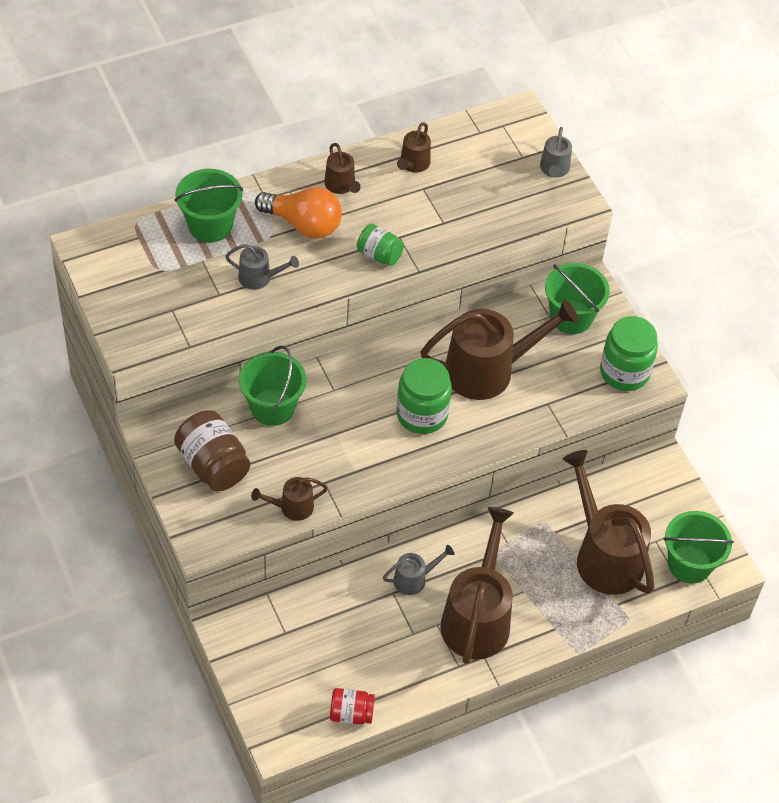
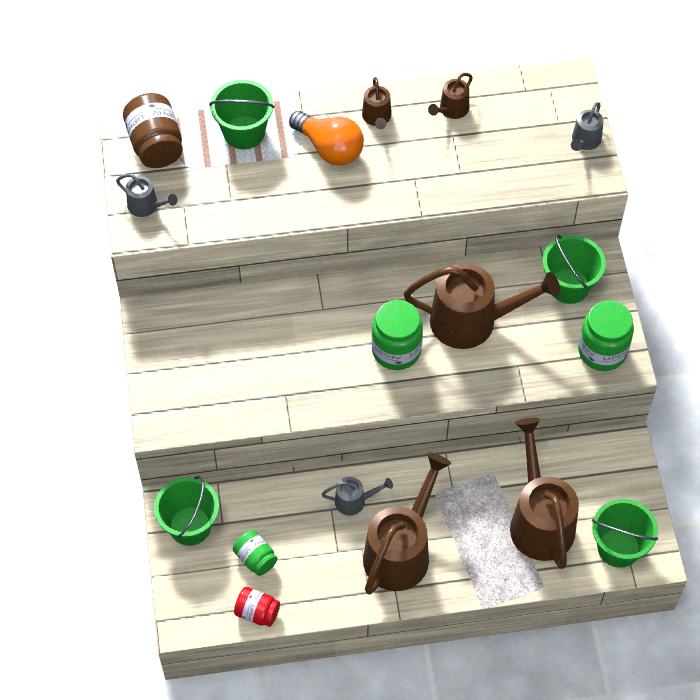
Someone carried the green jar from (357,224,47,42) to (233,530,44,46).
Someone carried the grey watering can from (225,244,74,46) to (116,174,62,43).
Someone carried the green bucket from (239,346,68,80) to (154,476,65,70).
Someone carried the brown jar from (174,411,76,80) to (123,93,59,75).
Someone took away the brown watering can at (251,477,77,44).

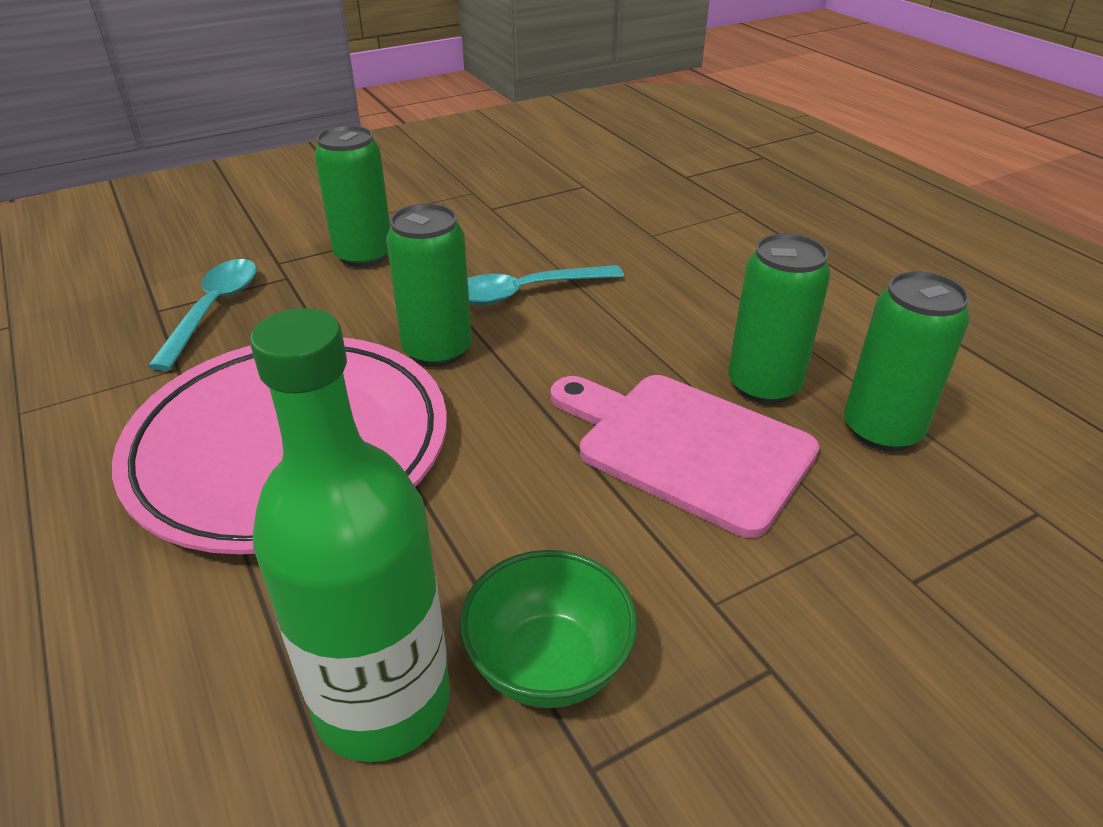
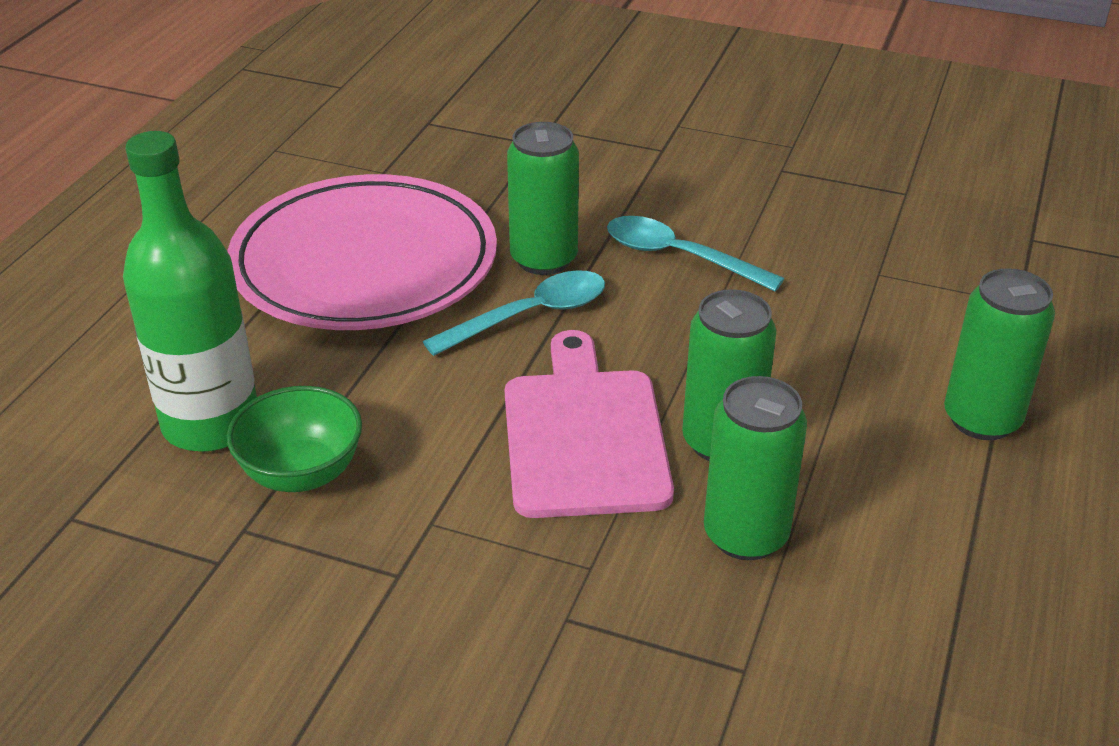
Someone carried the green can from (314,126,76,142) to (944,268,111,172).
Someone carried the turquoise spoon from (148,259,109,112) to (423,270,182,86).

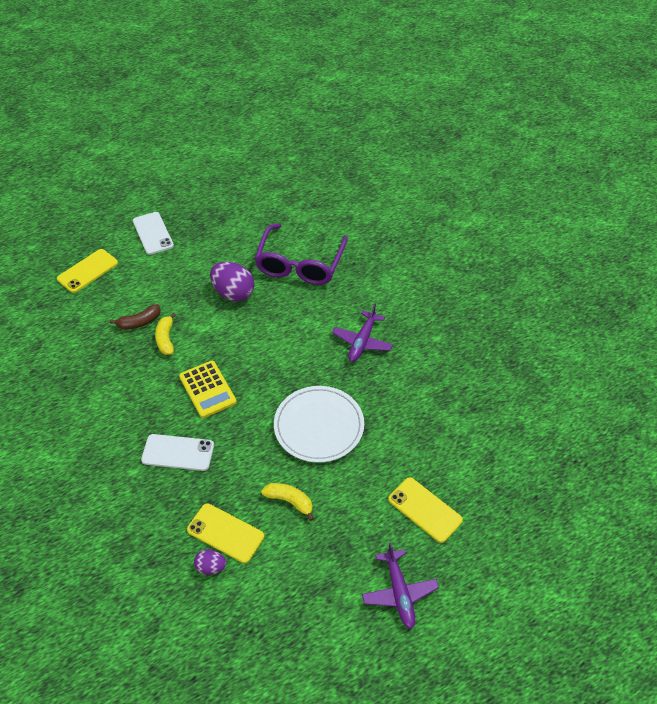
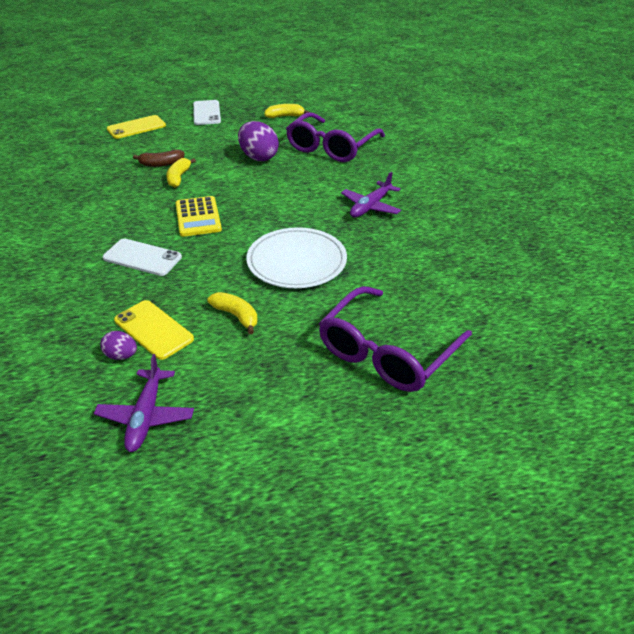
Someone swapped the yellow phone at (388,477,75,66) for the purple glasses at (319,286,153,106).
Someone carried the purple plane from (362,542,77,87) to (94,354,100,98).
Someone put down the yellow banana at (264,104,45,14).

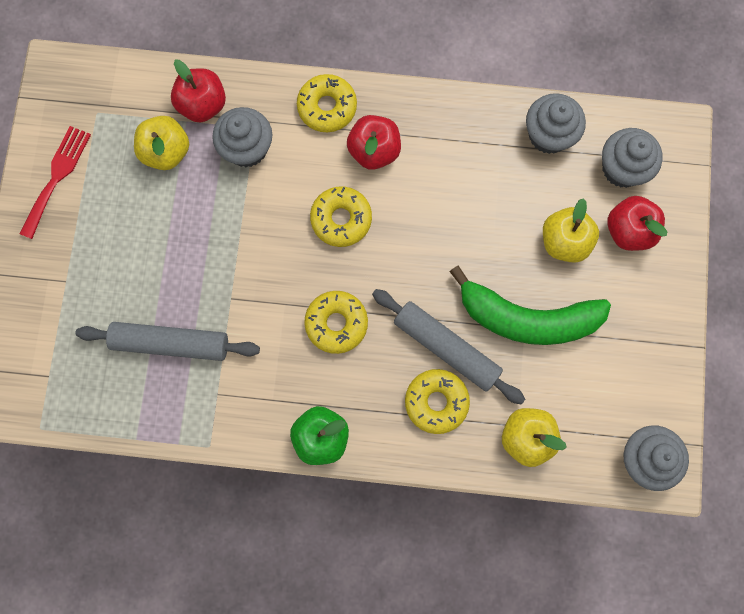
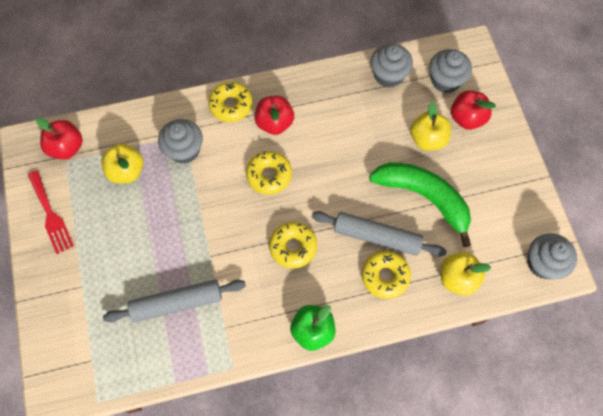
Someone carried the red apple from (171,60,55,63) to (36,118,47,42).
Someone rotated the red fork at (19,126,72,113) by 150 degrees clockwise.
Someone rotated the green banana at (450,266,161,79) by 135 degrees counterclockwise.

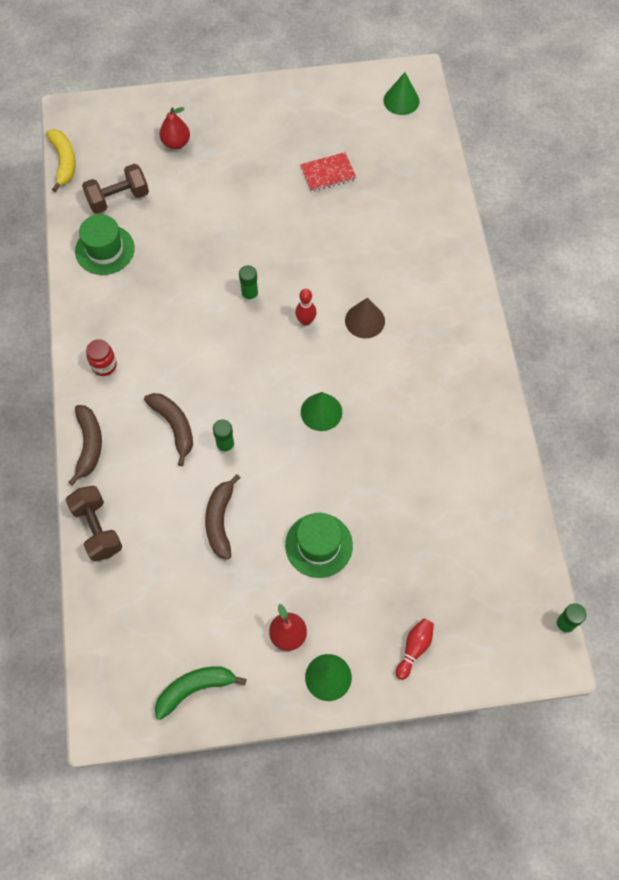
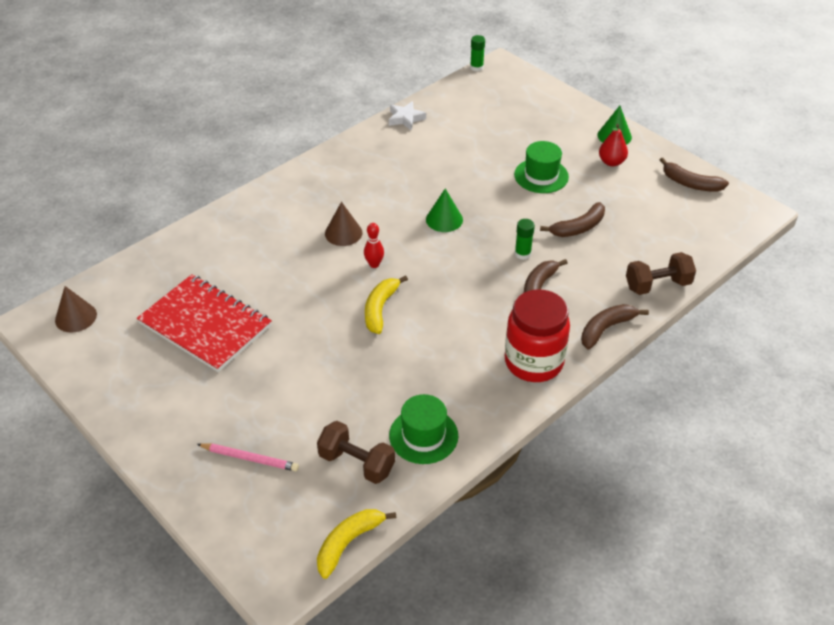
Someone repainted the green cone at (383,72,37,43), which became the brown cone at (55,286,42,46).
Someone swapped the red pear at (159,107,31,42) for the pink pencil at (197,443,102,29).
Someone scaled the red notebook at (300,152,57,40) by 2.10.
Someone swapped the green glue stick at (239,265,20,37) for the yellow banana at (365,275,43,59).
Someone scaled the red jar at (86,339,31,37) by 2.21.
Someone rotated the brown dumbbell at (66,485,56,77) by 45 degrees clockwise.
Someone took away the red bowling pin at (396,618,38,62).
Someone repainted the green banana at (155,666,92,54), which became the brown banana at (660,158,69,34).
Someone put down the white star at (389,101,37,29).

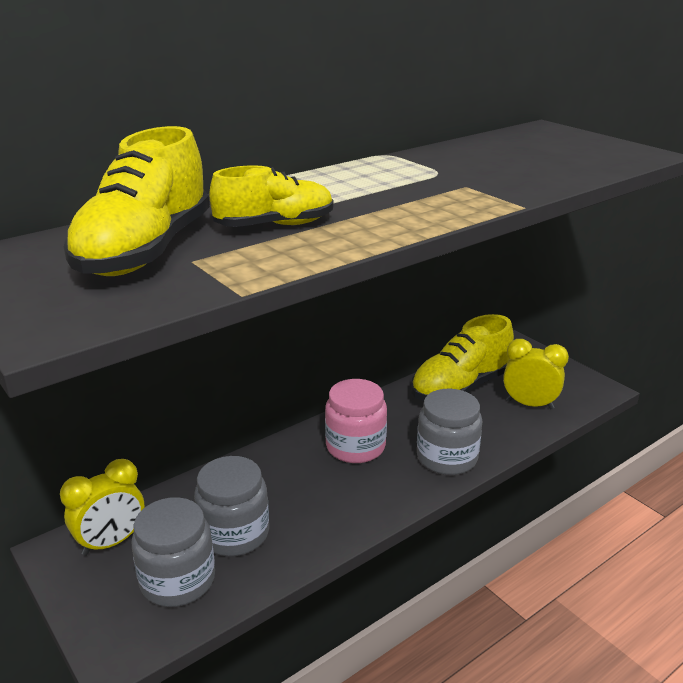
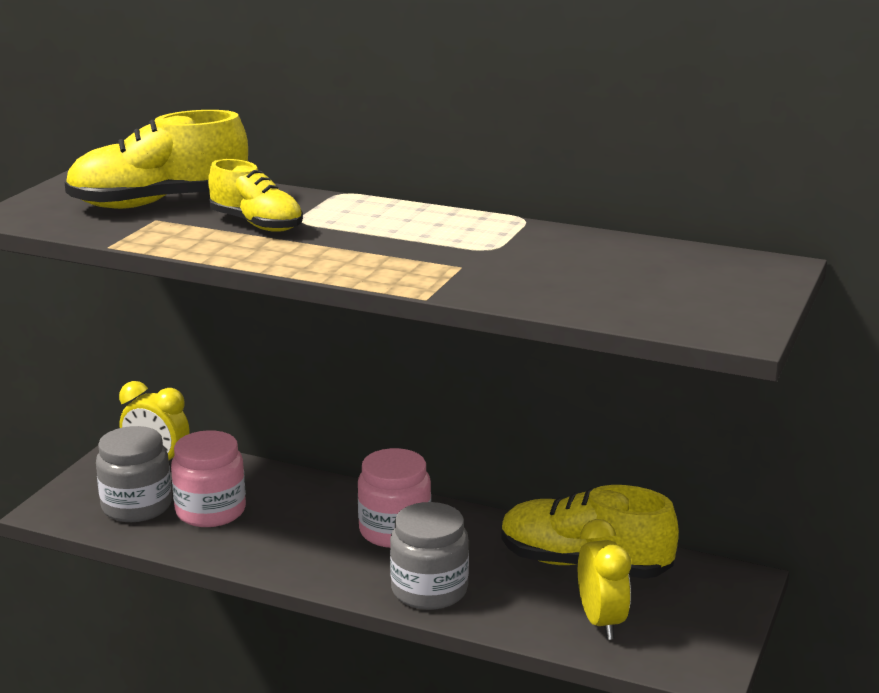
Someone repainted the grey jar at (194,456,75,101), which became the pink jar at (171,430,75,97).

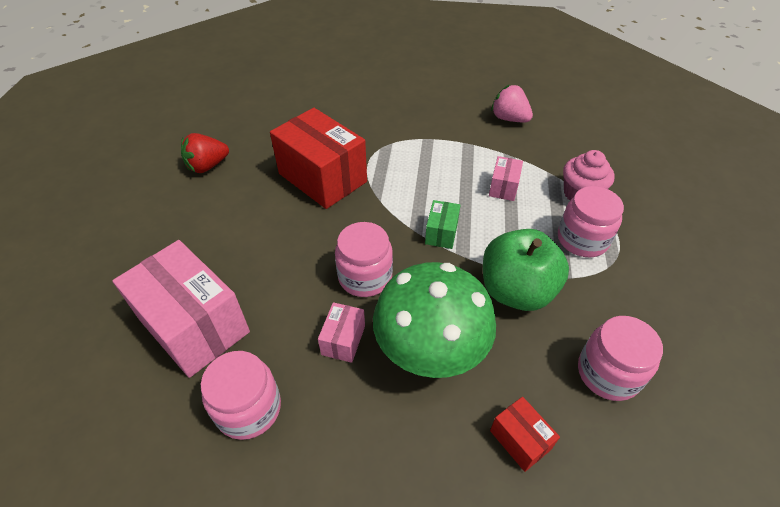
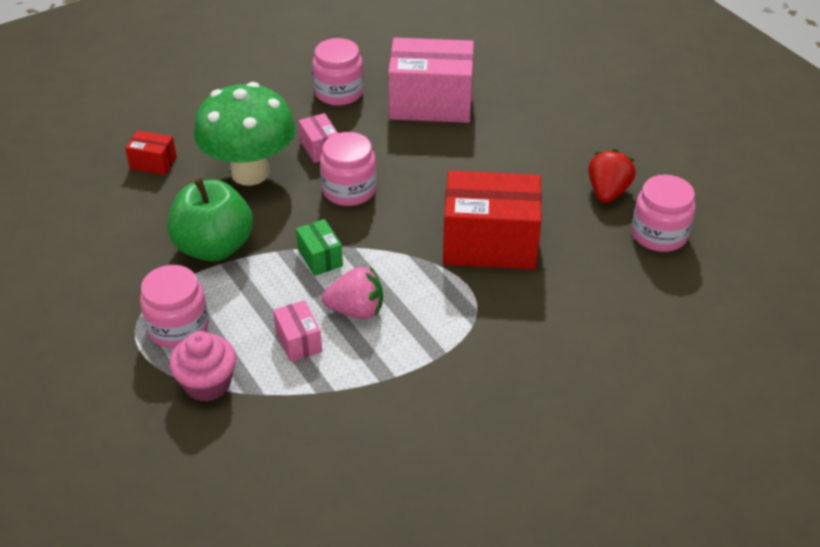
Someone carried the pink strawberry from (491,84,42,38) to (322,266,61,53).
Someone carried the pink jar from (578,316,85,85) to (632,175,64,77).

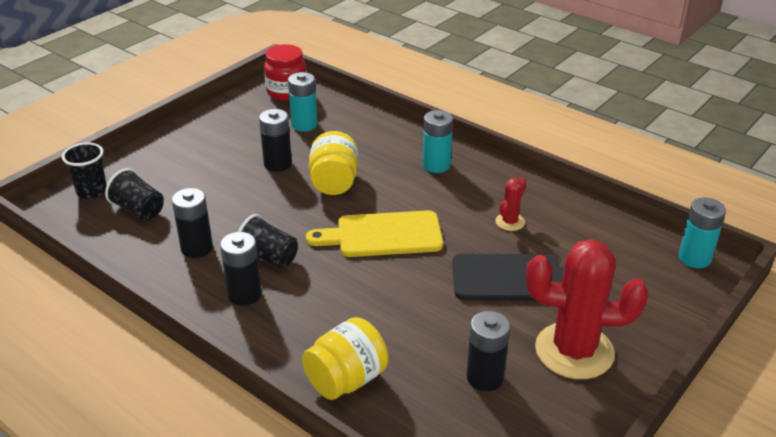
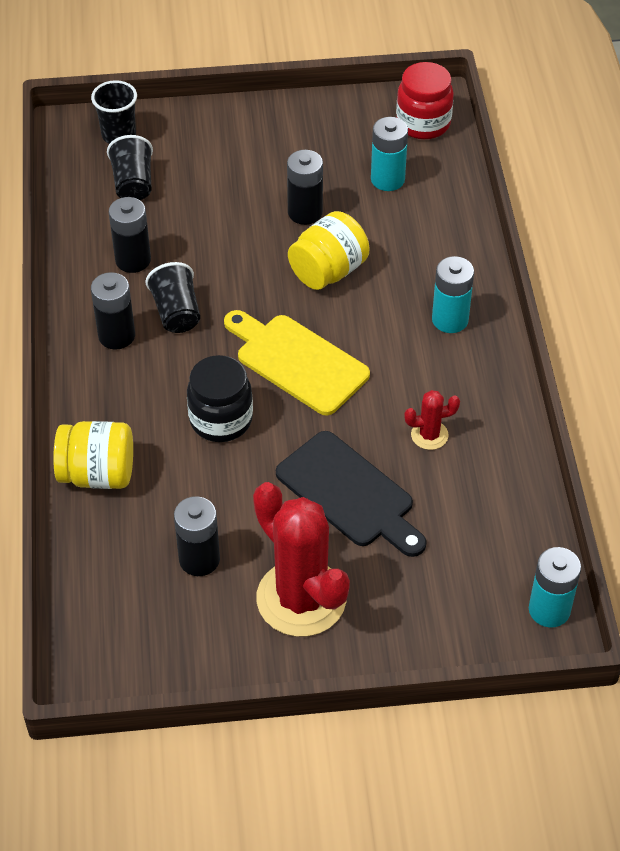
Someone put down the black jar at (187,355,66,87).

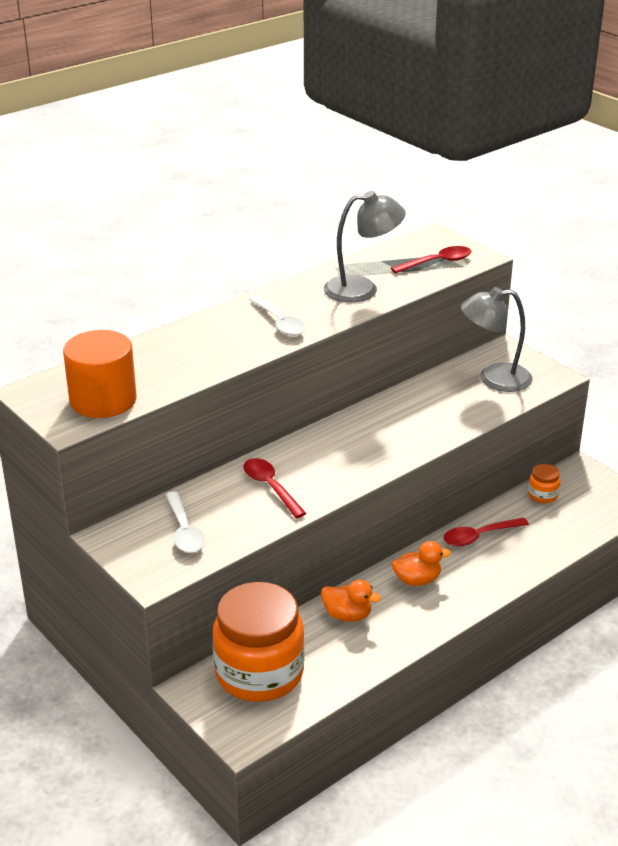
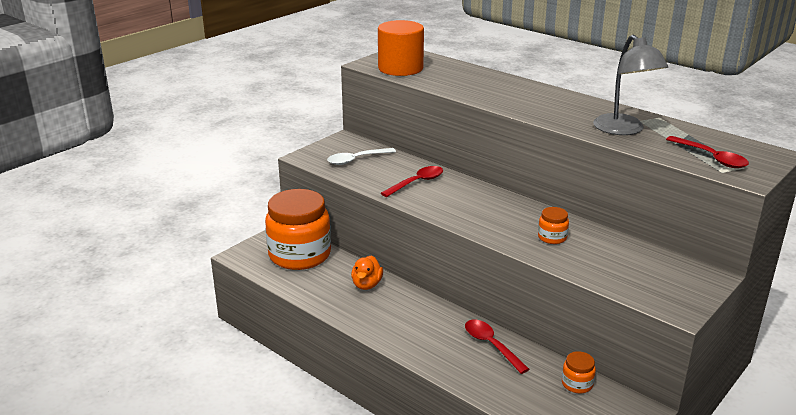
Someone took away the grey lamp at (461,287,72,105).
Someone took away the white spoon at (249,295,57,41).
Someone took away the orange duck at (392,541,59,45).
Someone put down the orange jar at (538,207,31,37).

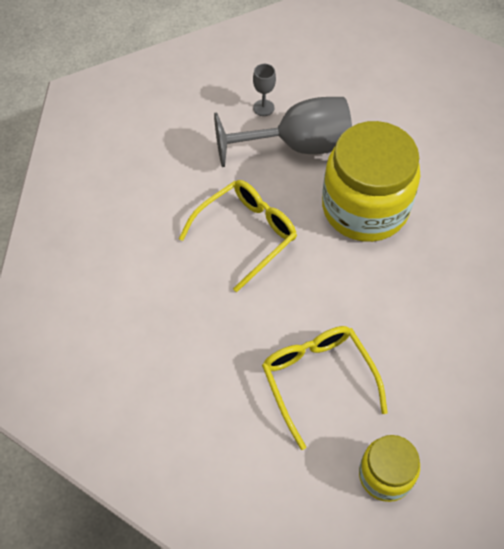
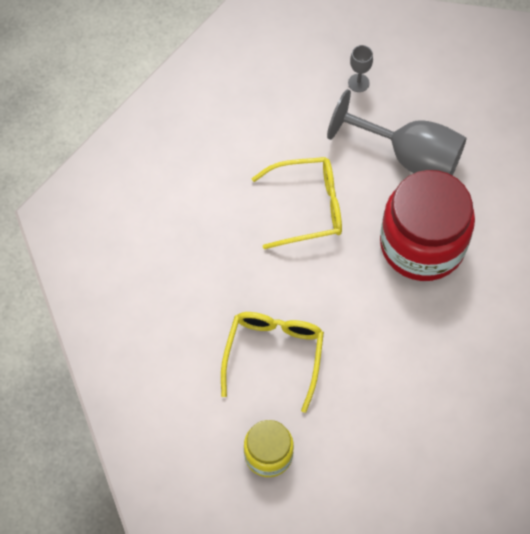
Someone carried the grey goblet from (253,64,23,52) to (348,45,25,47).
Someone repainted the yellow jar at (322,121,98,121), which became the red jar at (380,170,95,111).

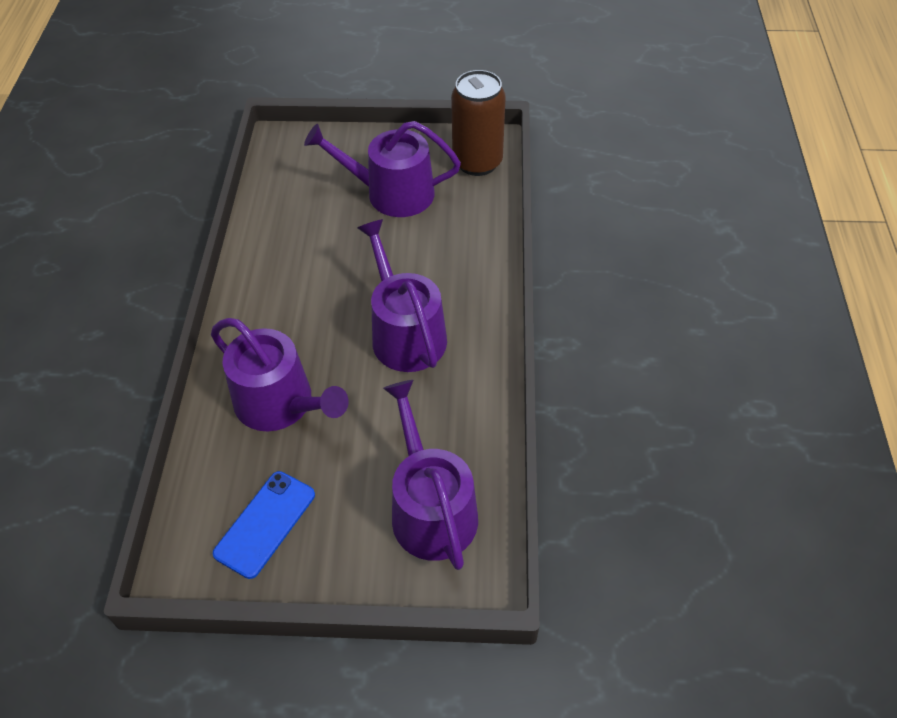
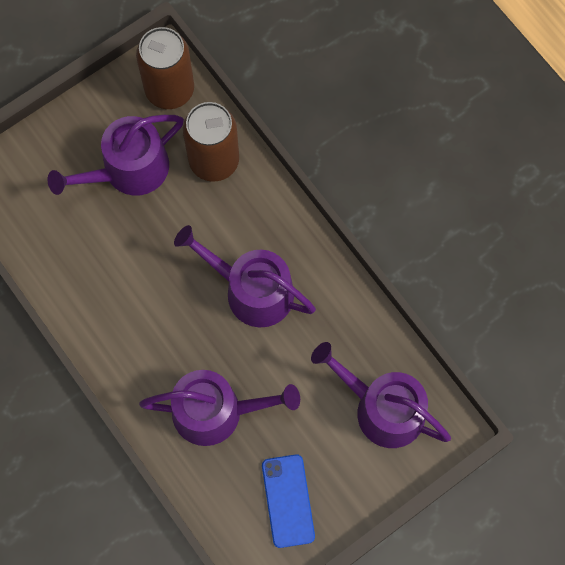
Someone put down the brown can at (183,102,56,80).

